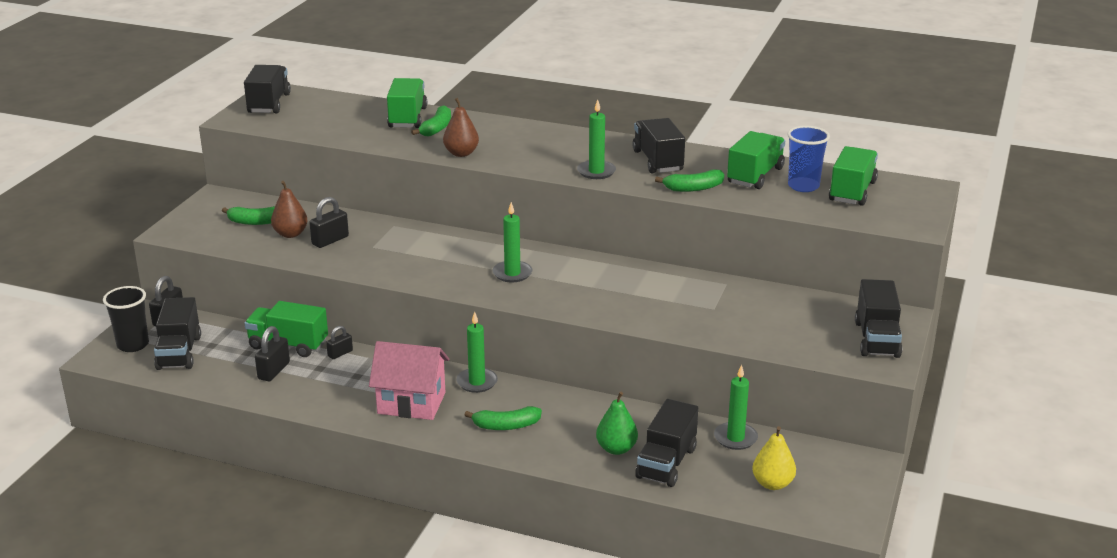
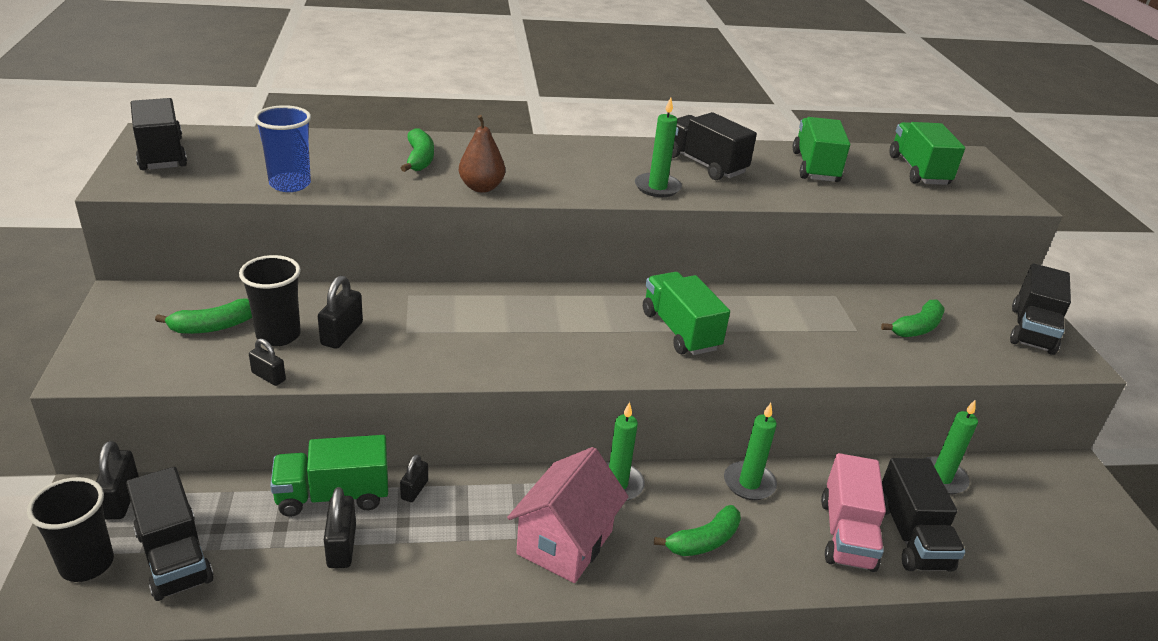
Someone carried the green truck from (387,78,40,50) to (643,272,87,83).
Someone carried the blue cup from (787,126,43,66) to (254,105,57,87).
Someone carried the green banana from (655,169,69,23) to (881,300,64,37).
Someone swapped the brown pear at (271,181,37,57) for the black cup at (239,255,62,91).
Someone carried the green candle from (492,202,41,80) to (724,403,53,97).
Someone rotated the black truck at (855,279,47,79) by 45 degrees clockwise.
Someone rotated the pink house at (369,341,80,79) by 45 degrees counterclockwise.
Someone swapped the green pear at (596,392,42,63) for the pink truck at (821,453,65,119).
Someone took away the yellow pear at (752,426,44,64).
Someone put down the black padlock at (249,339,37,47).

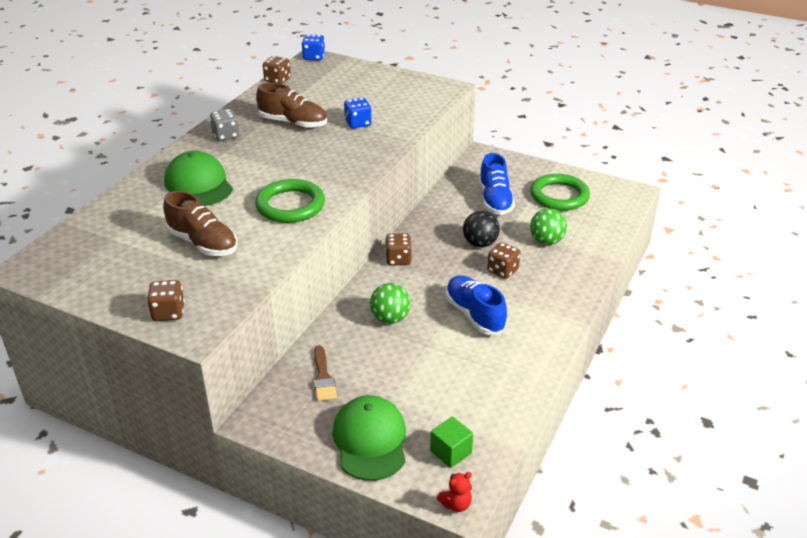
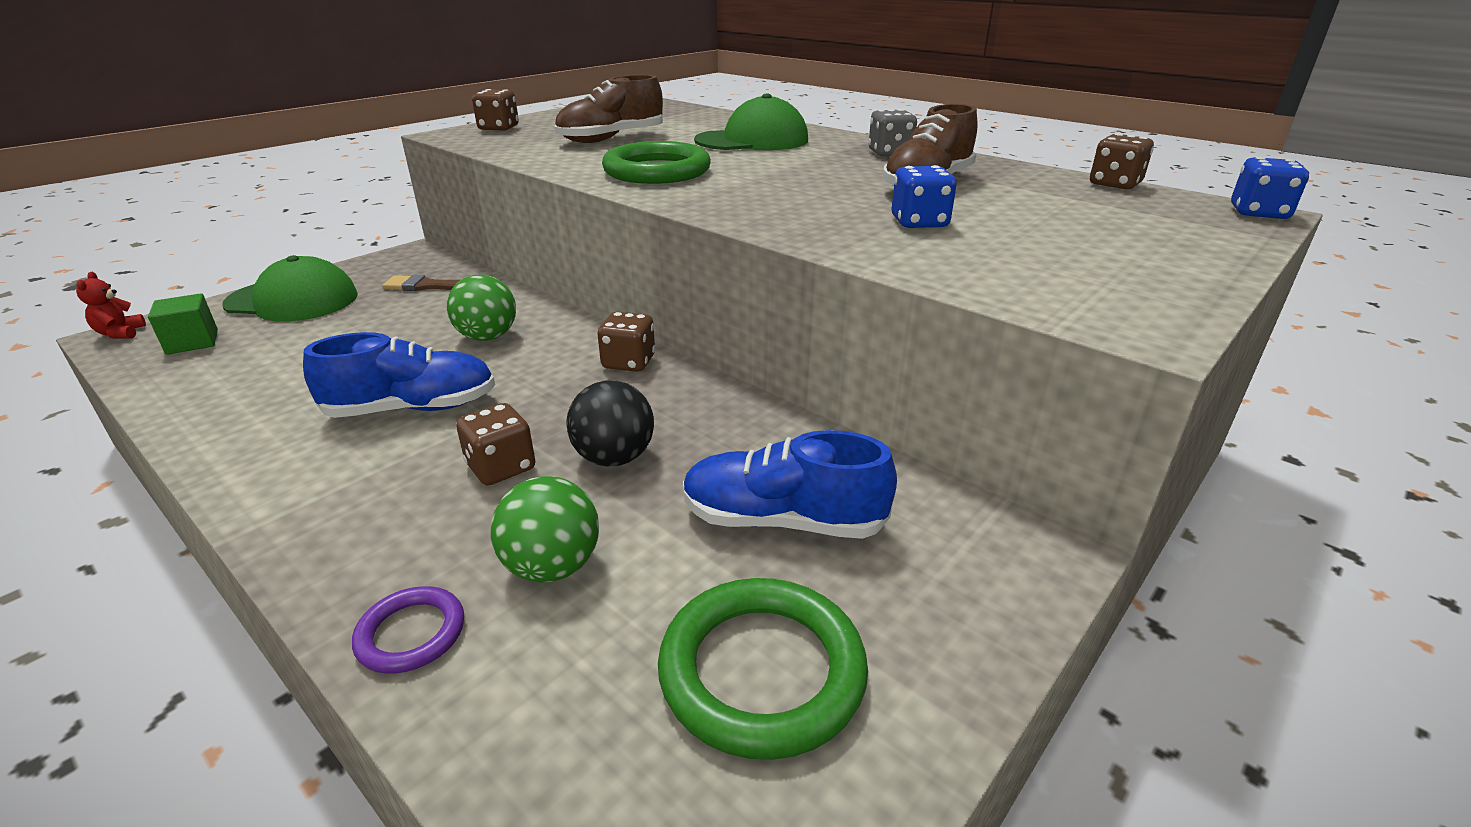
Someone put down the purple ring at (352,586,112,88).

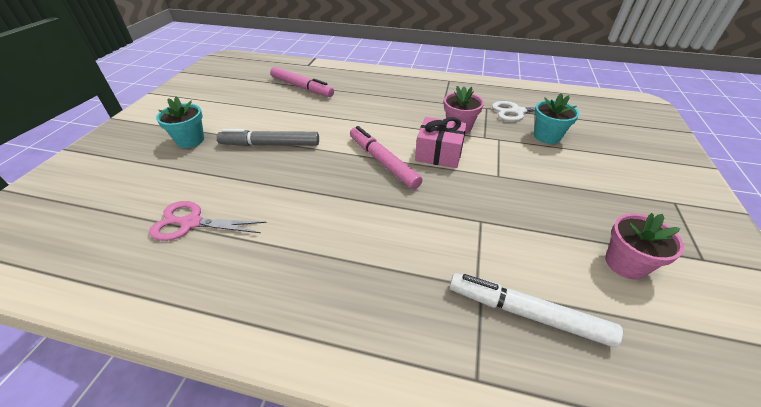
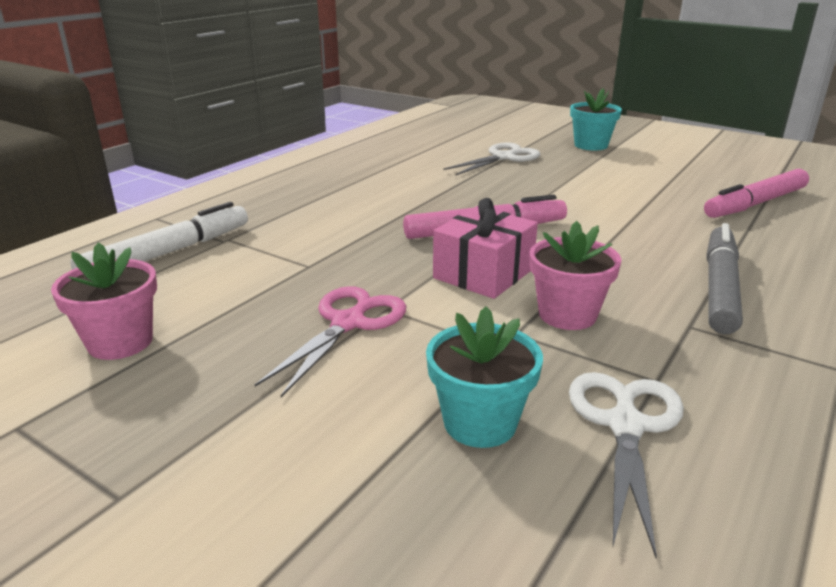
Someone carried the grey marker from (217,129,102,17) to (707,223,36,111).
Someone carried the pink scissors from (149,201,118,40) to (255,286,152,111).
Someone put down the white scissors at (443,143,98,33).

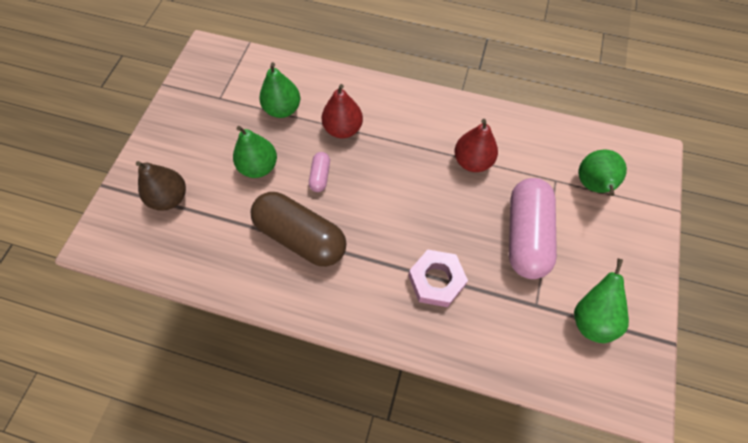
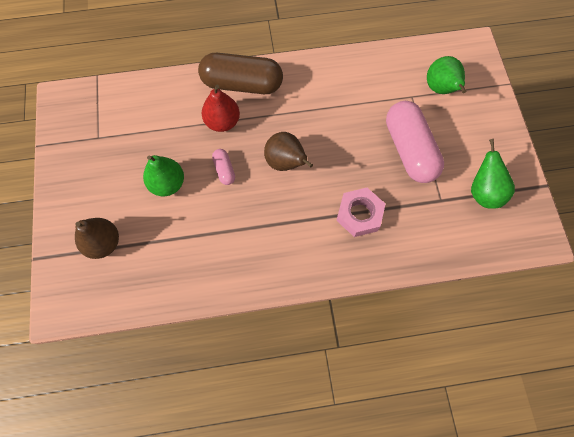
Someone took away the green pear at (259,62,41,56).
Someone took away the red pear at (454,119,44,53).
Someone carried the brown capsule from (251,192,95,75) to (198,53,85,41).
Someone put down the brown pear at (264,132,49,39).

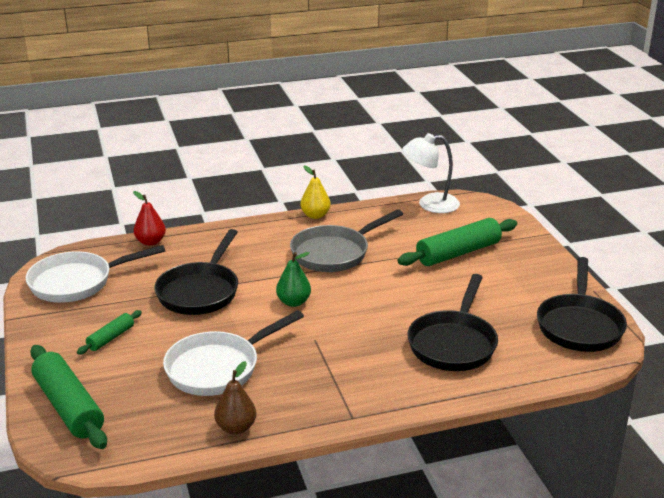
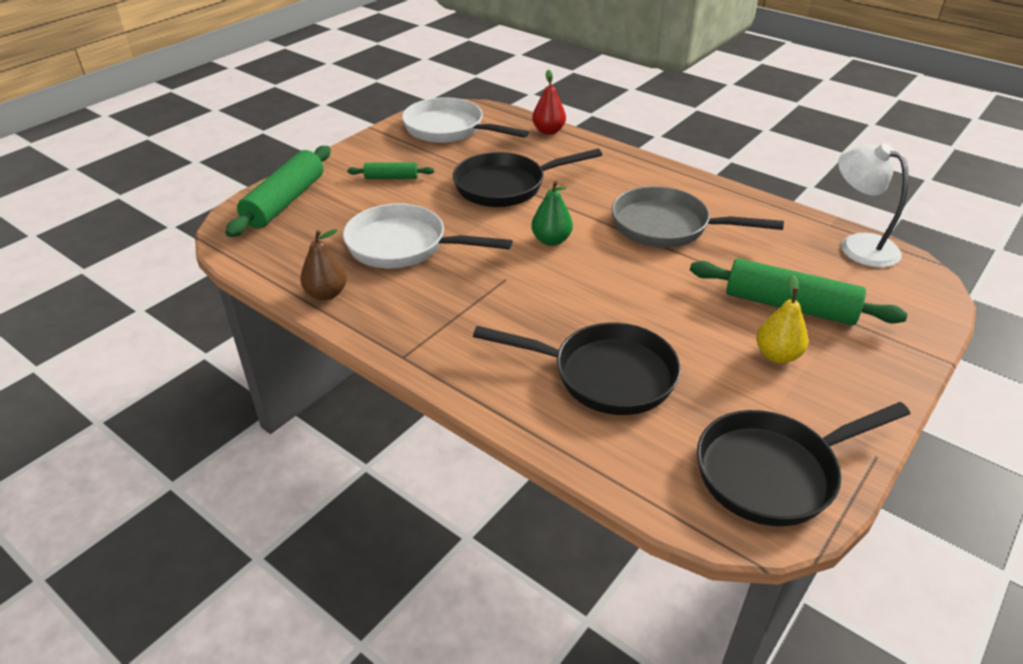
Someone carried the yellow pear from (300,165,31,54) to (756,274,52,89).
Someone rotated the black pan at (408,274,90,97) by 150 degrees counterclockwise.

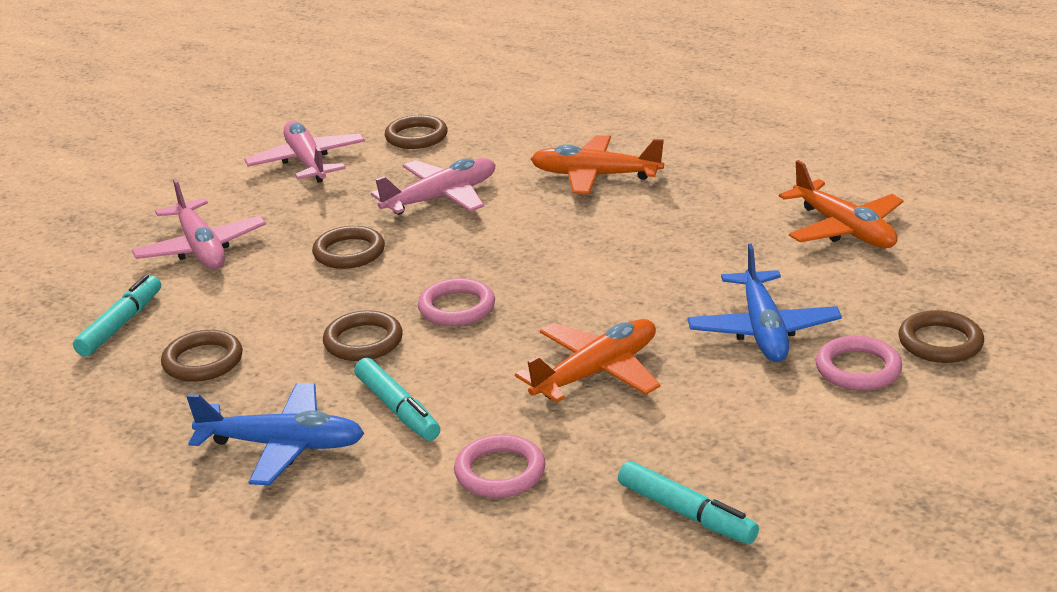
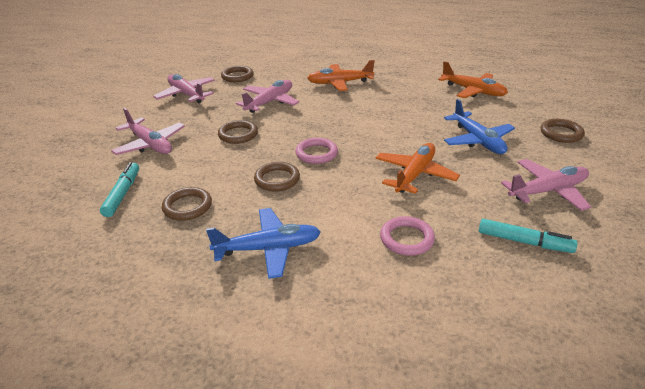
Someone took away the pink ring at (816,336,86,55).
Someone took away the turquoise marker at (354,358,86,83).
Someone put down the pink plane at (501,159,90,52).

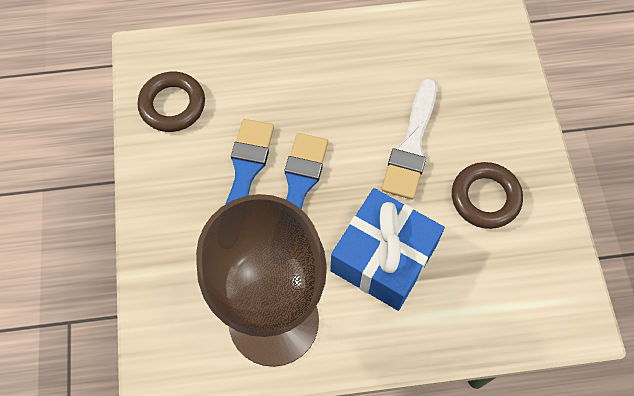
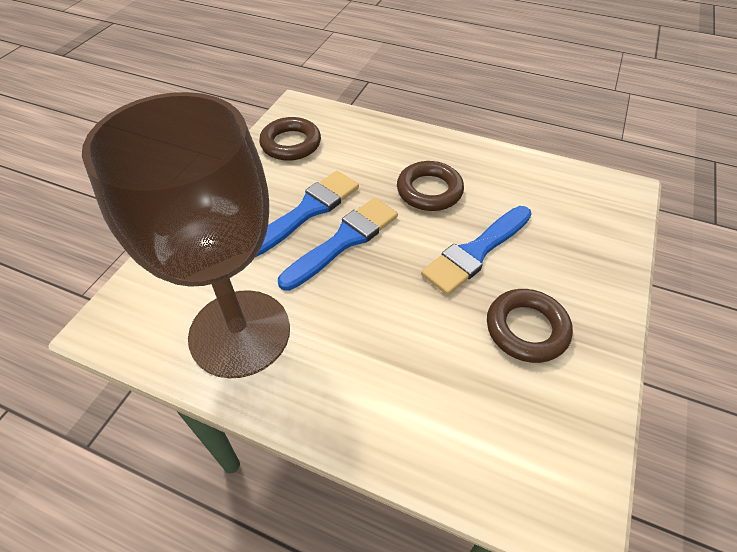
Someone repainted the white brush at (381,78,56,122), which became the blue brush at (421,206,111,89).
Someone took away the blue gift at (330,188,115,123).
Someone put down the brown ring at (397,161,67,50).

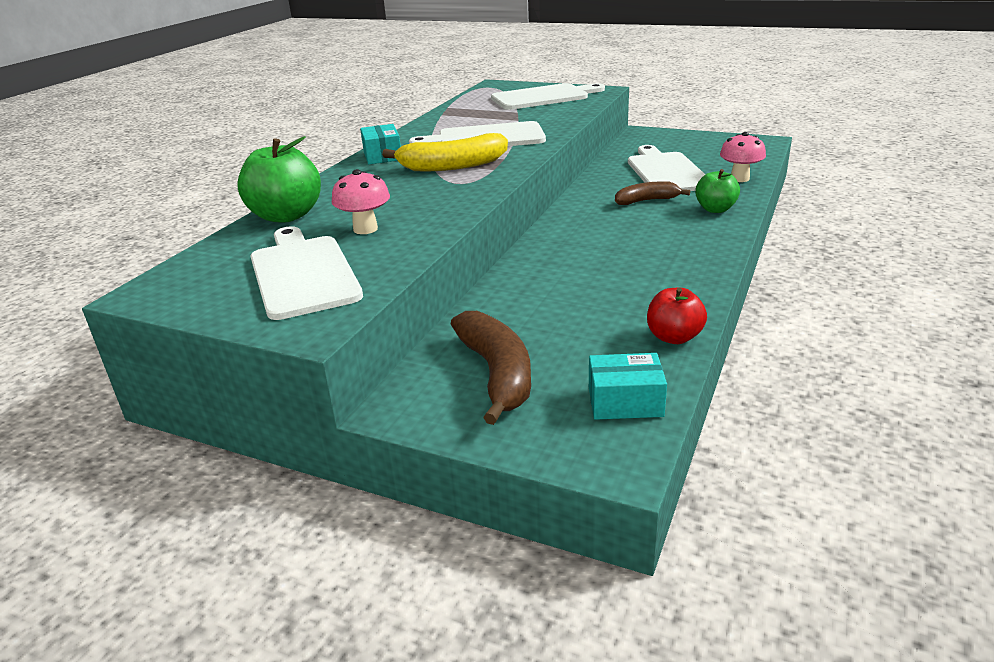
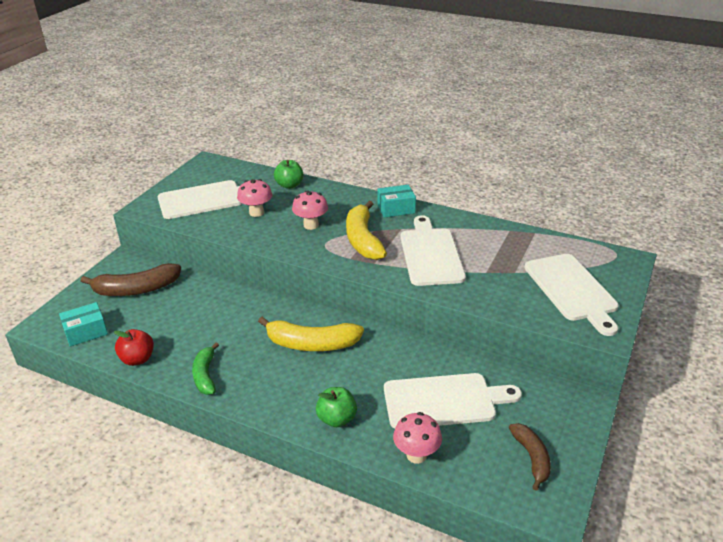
Someone scaled the green apple at (237,136,84,87) by 0.62.
Someone carried the brown banana from (615,181,75,24) to (509,423,42,68).
Someone rotated the turquoise box at (589,353,78,67) by 60 degrees clockwise.
Someone put down the pink mushroom at (292,190,36,40).
Someone put down the yellow banana at (258,317,106,34).
Someone put down the green banana at (192,343,27,52).

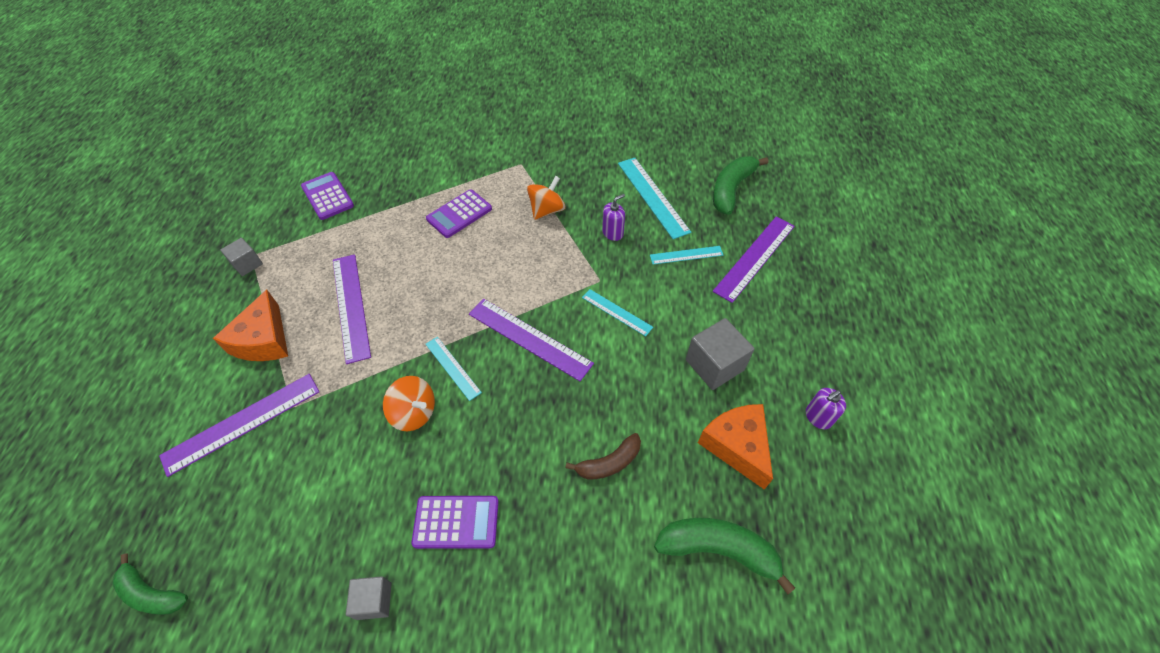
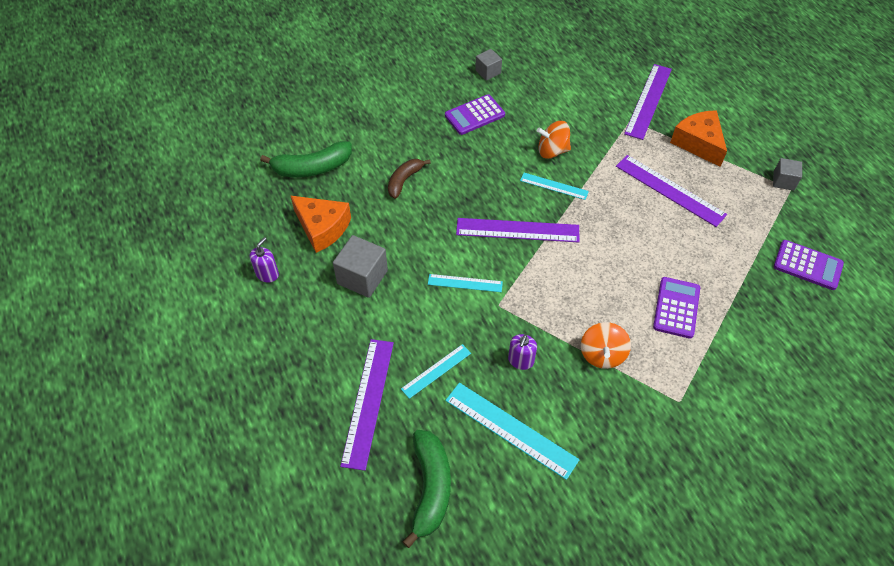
Someone took away the green banana at (112,554,76,61).

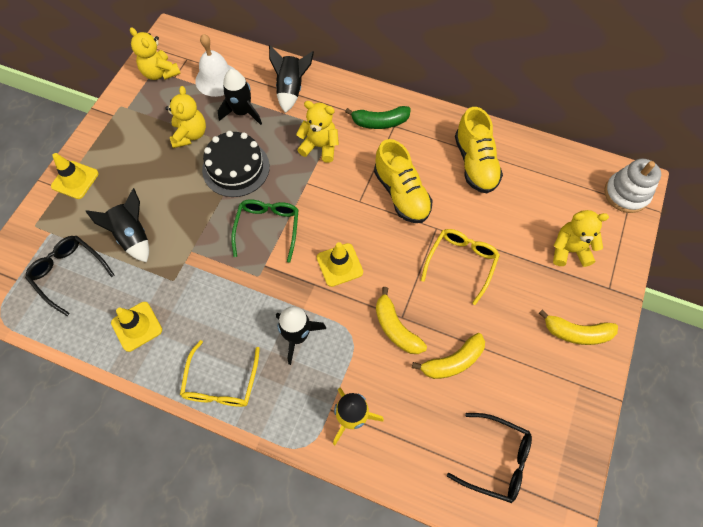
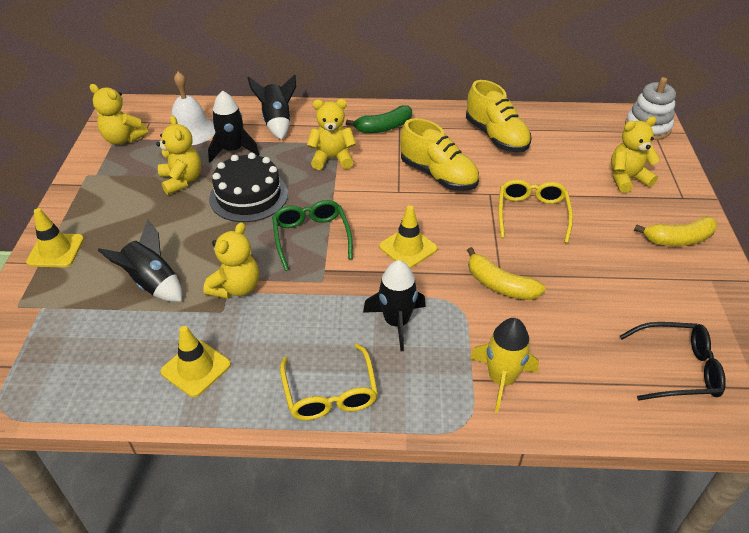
Someone took away the black glasses at (25,236,90,80).
Someone took away the yellow banana at (412,333,73,46).
Someone put down the yellow teddy bear at (203,222,56,77).

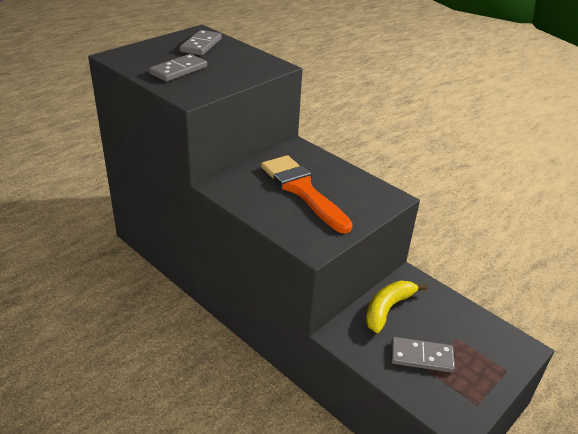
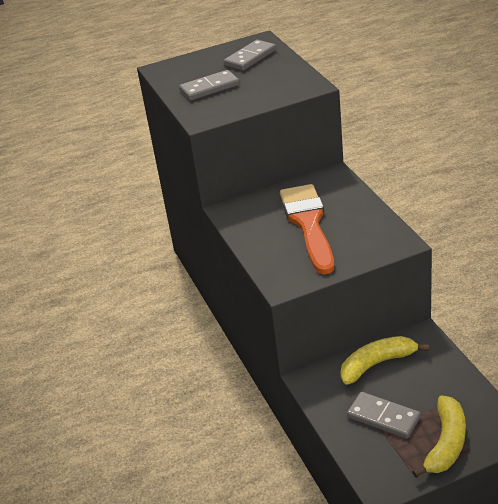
Someone put down the yellow banana at (412,395,54,83).

